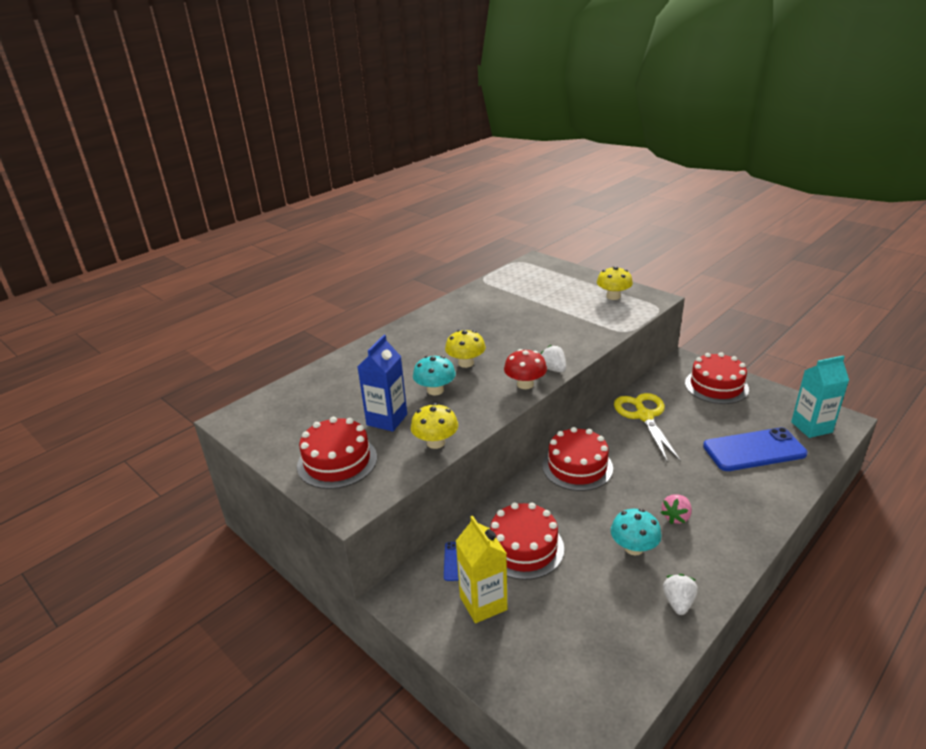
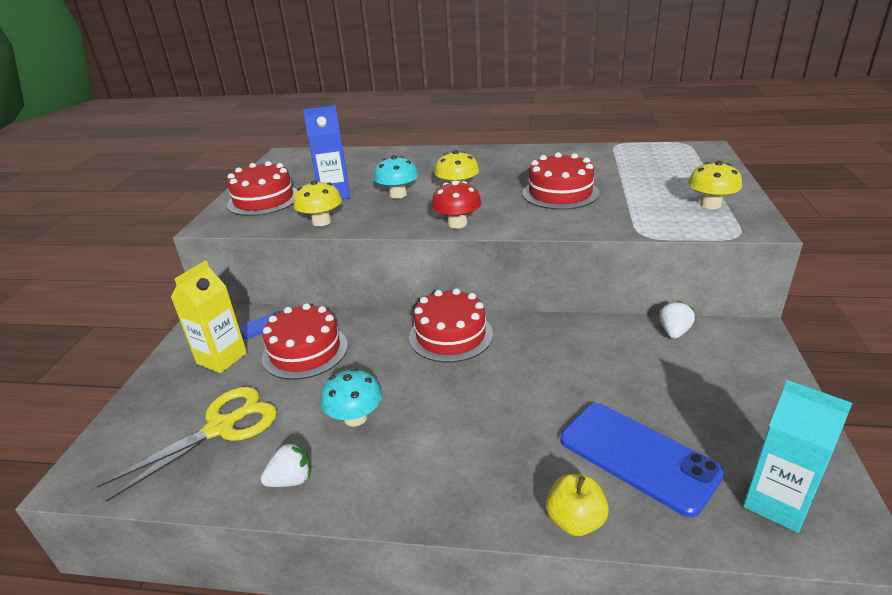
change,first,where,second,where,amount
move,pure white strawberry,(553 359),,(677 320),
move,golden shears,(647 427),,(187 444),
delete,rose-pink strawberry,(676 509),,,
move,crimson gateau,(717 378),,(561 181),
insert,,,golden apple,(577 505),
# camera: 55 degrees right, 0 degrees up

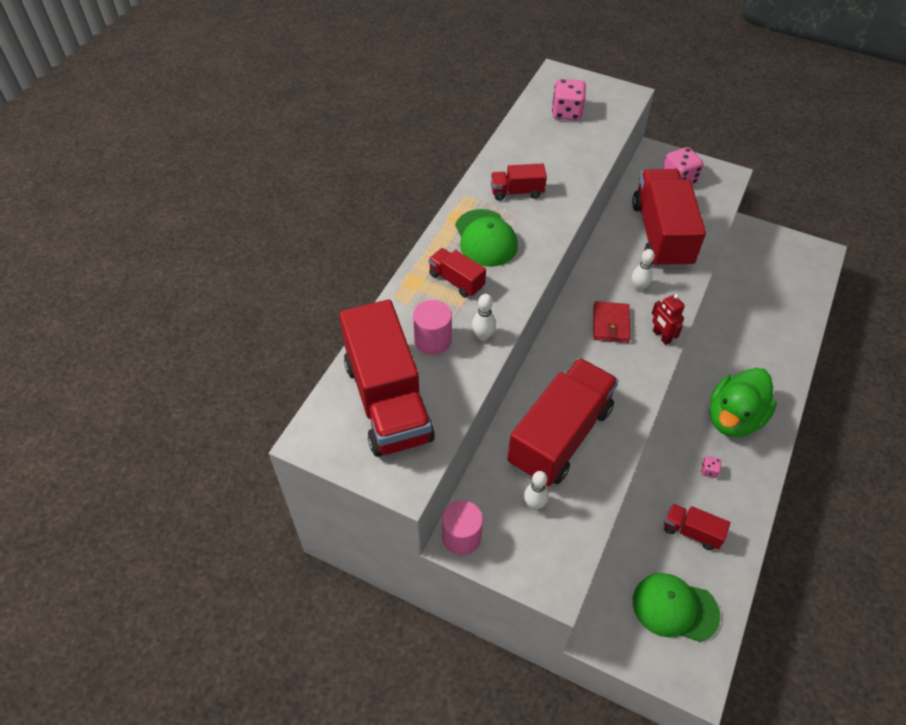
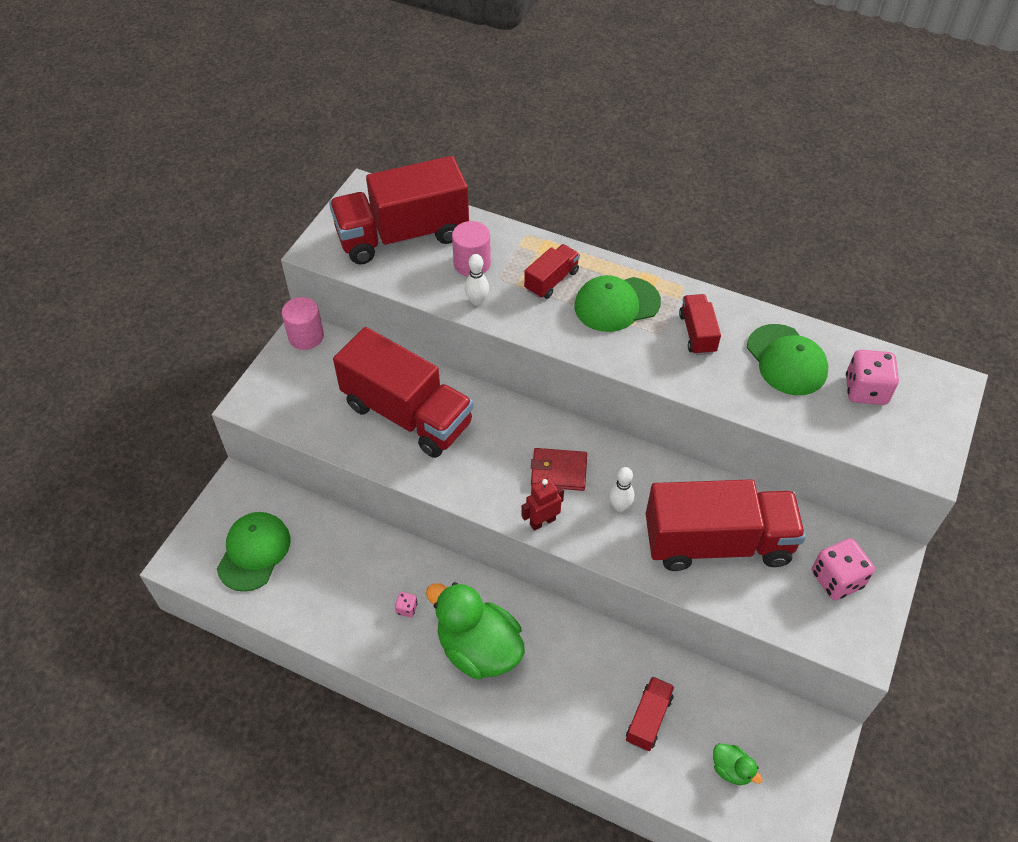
change,first,where,second,where,amount
delete,pure white tenpin,(536 490),,,
move,crimson truck,(697 526),,(650 713),
insert,,,green rubber duck,(738 764),
insert,,,green peaked cap,(787 359),
# camera: 90 degrees right, 0 degrees up

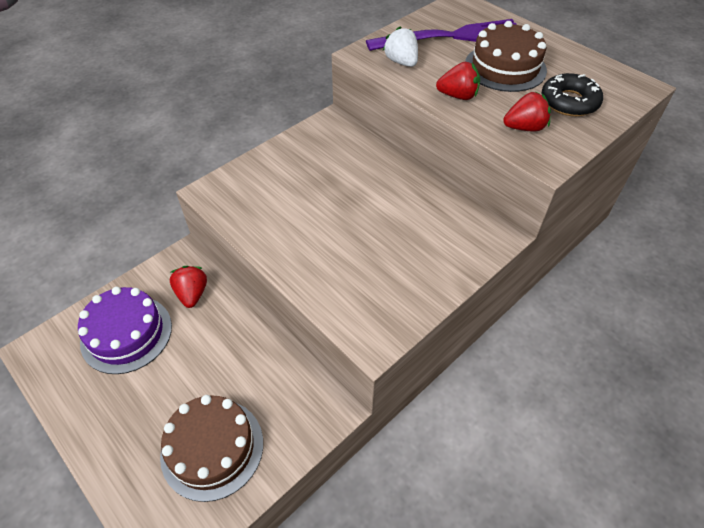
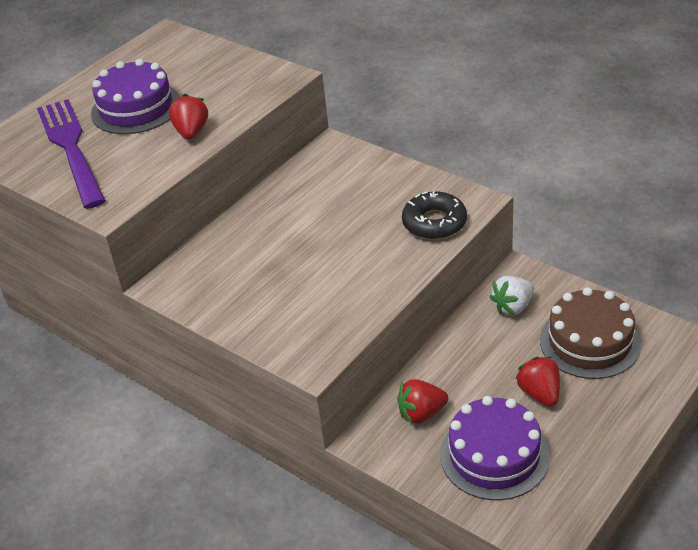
change,first,where,second,where,amount
move,pure white strawberry,(400 46),,(511 295),
recolor,dark brown gateau,(506 56),purple gateau,(135 96),
move,crimson strawberry,(527 111),,(537 381),
move,ebony donut,(572 94),,(434 215),
# camera: 95 degrees left, 10 degrees down

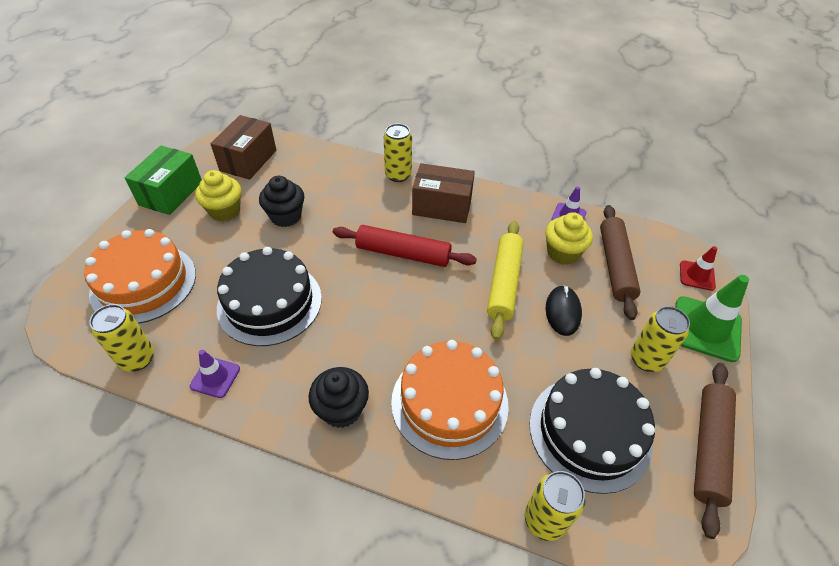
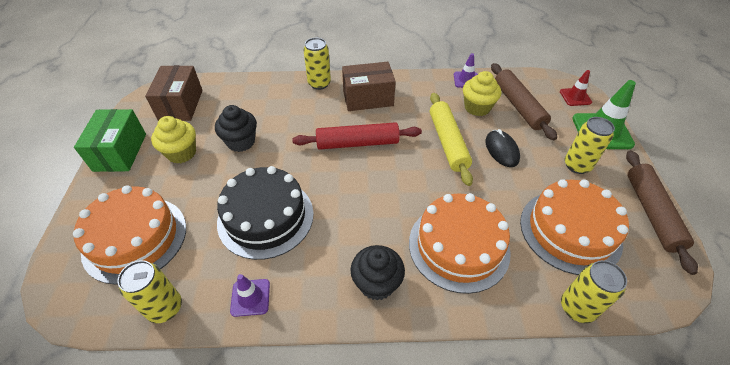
change,first,where,second,where,amount
recolor,ebony gateau,(592 431),orange gateau,(574 227),
# camera: 20 degrees left, 0 degrees up

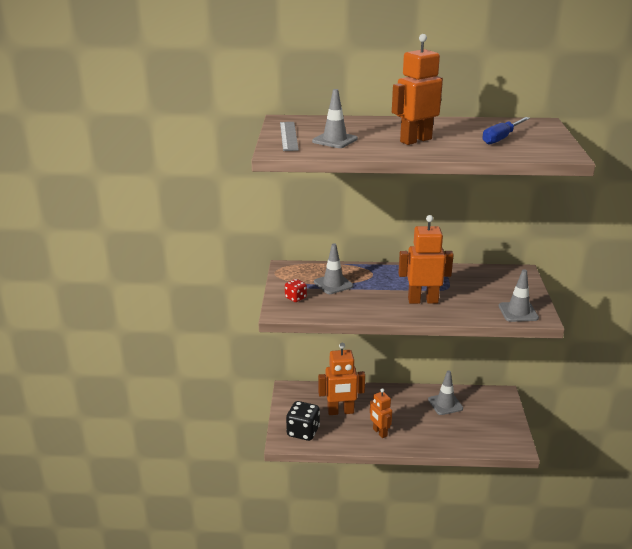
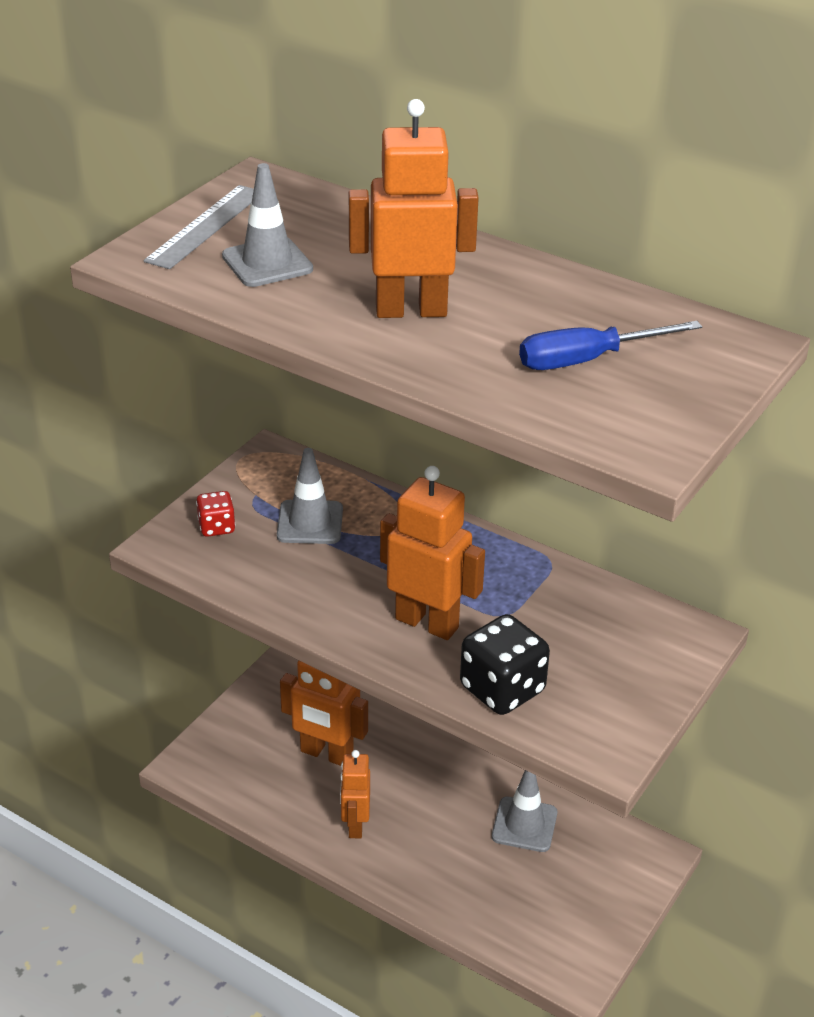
change,first,where,second,where,amount
move,ebony die,(303 421),,(505 664),
delete,grey traffic cone,(519 296),,,
# camera: 30 degrees right, 10 degrees up

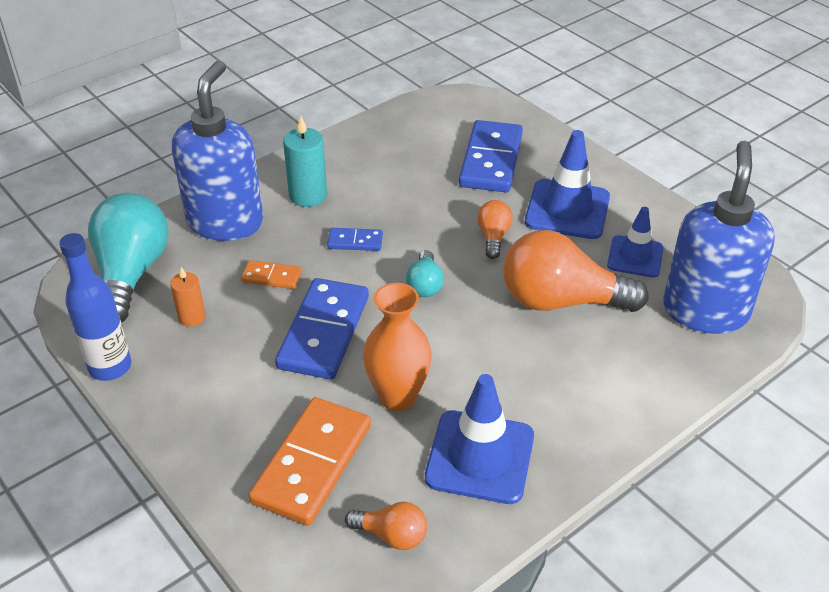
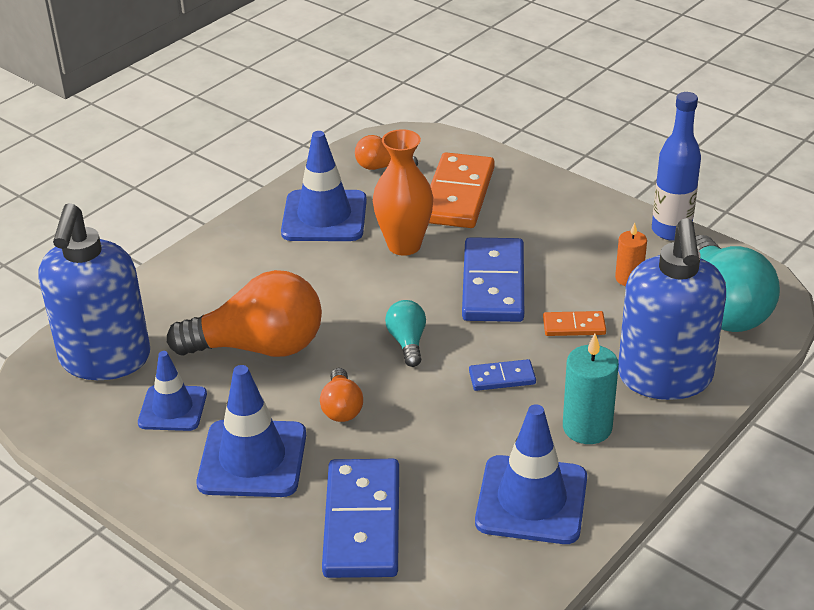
change,first,where,second,where,amount
insert,,,blue traffic cone,(531 474),
# camera: 170 degrees right, 5 degrees down

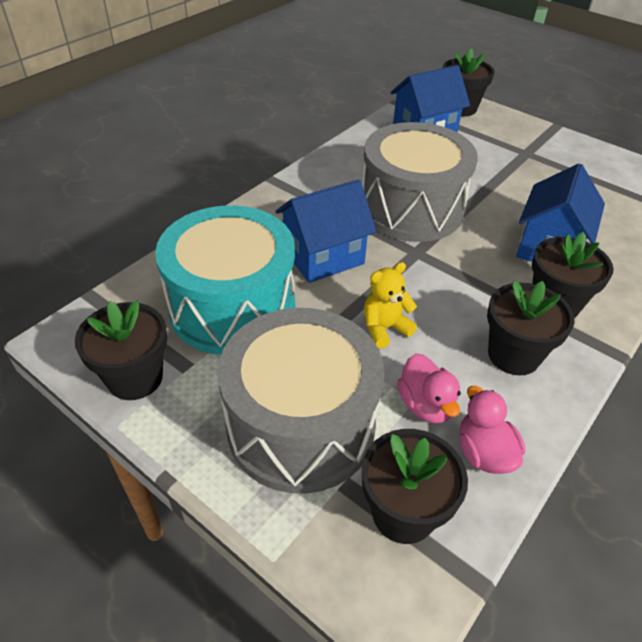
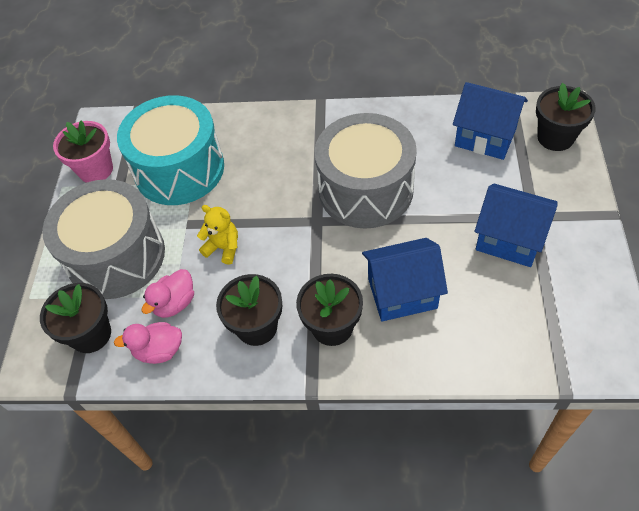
change,first,where,second,where,amount
recolor,ebony plant pot,(121 350),rose-pink plant pot,(83 151),
move,blue house,(326 231),,(516 225),
rotate,rose-pink rubber duck,(492 430),,(148 343),135 degrees counterclockwise
# camera: 60 degrees right, 10 degrees up

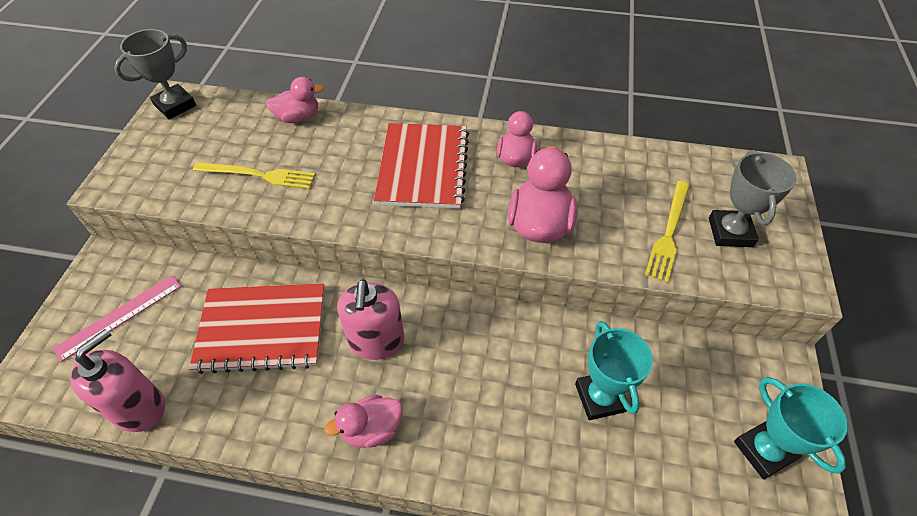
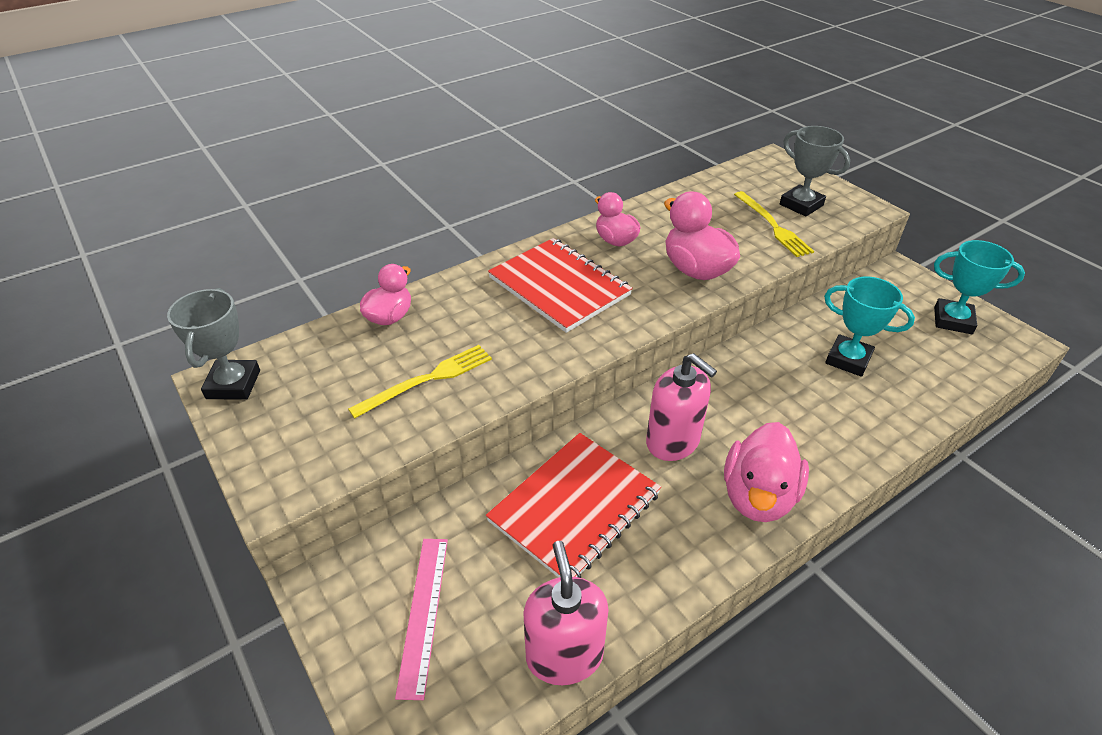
change,first,where,second,where,amount
resize,rose-pink rubber duck,(363 421),,(766 472),x1.54
# camera: 45 degrees left, 10 degrees down

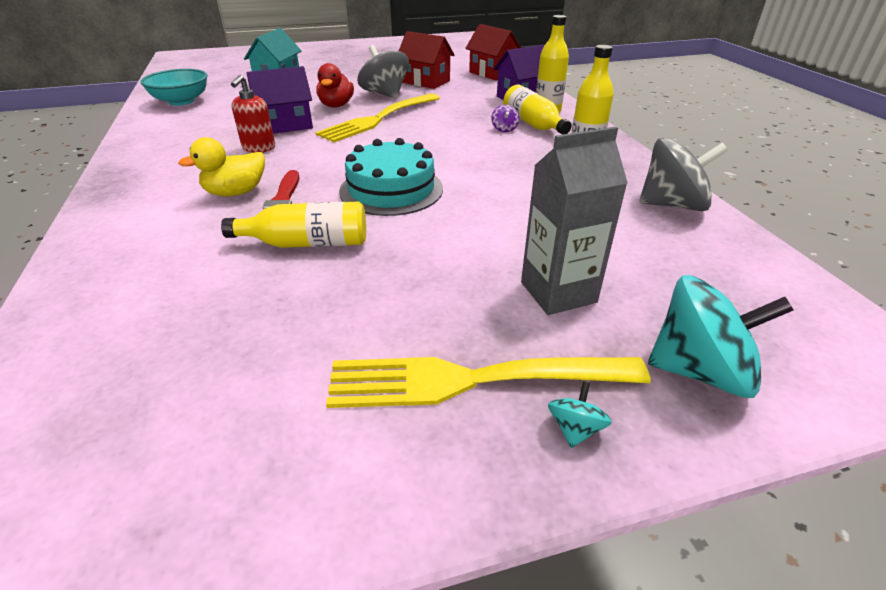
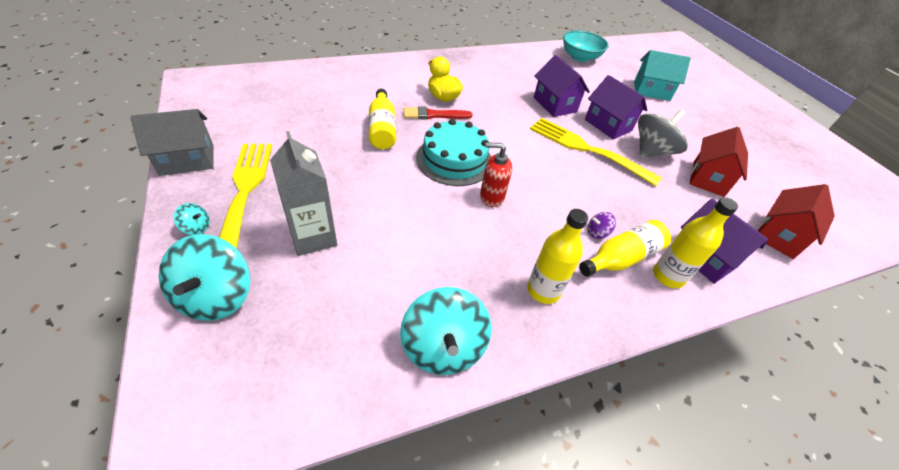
change,first,where,second,where,amount
move,crimson soap pump,(253 113),,(496 174),
replace,crimson rubber duck,(335 85),purple house,(616 107),
recolor,grey whirligig,(683 174),teal whirligig,(446 331),
insert,,,grey house,(172 142),
# camera: 80 degrees right, 10 degrees up

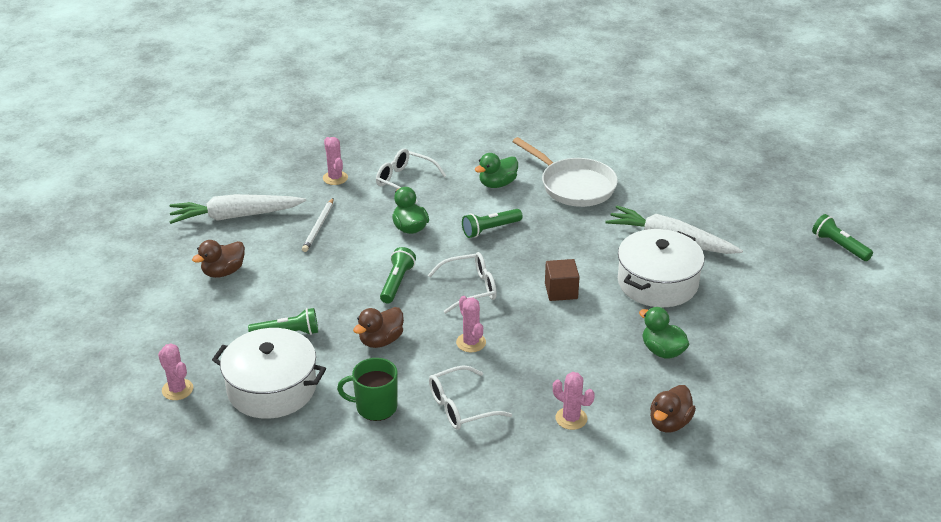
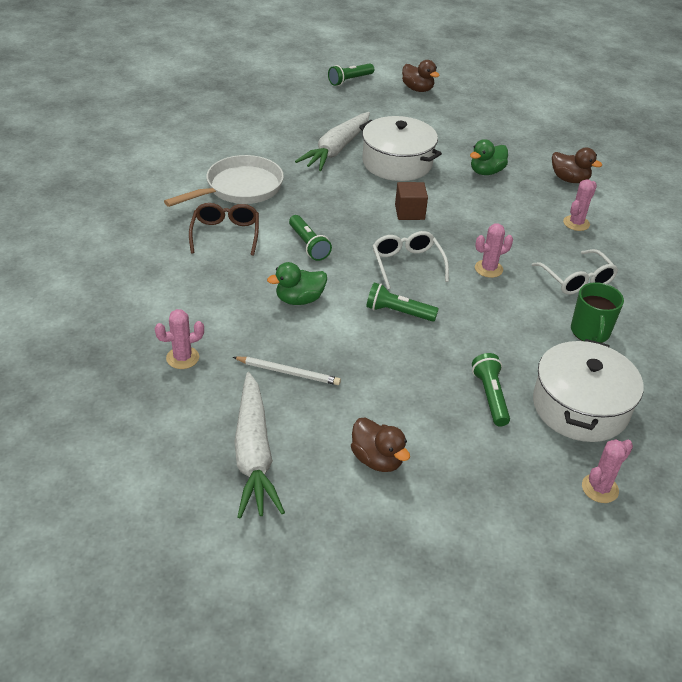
change,first,where,second,where,amount
move,dark brown rubber duck,(378 327),,(421 76),
delete,pure white eyeglasses,(411 175),,,
replace,green rubber duck,(496 170),dark brown eyeglasses,(224 229),
# camera: 90 degrees left, 5 degrees up

